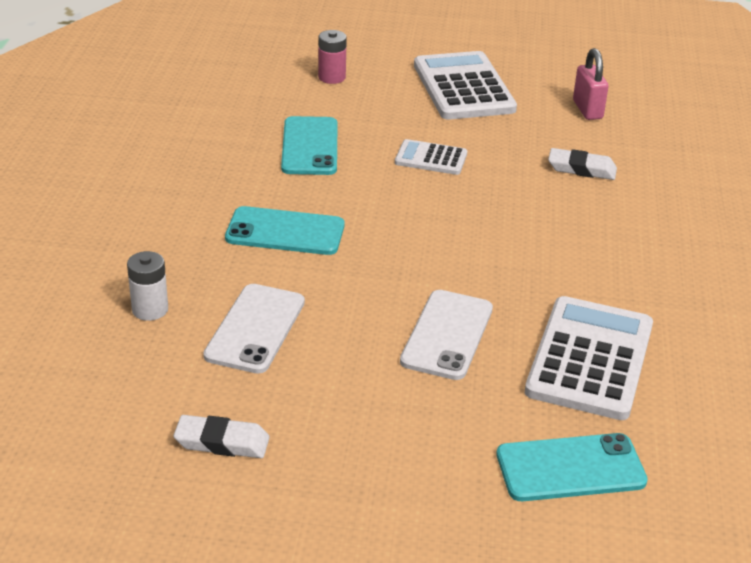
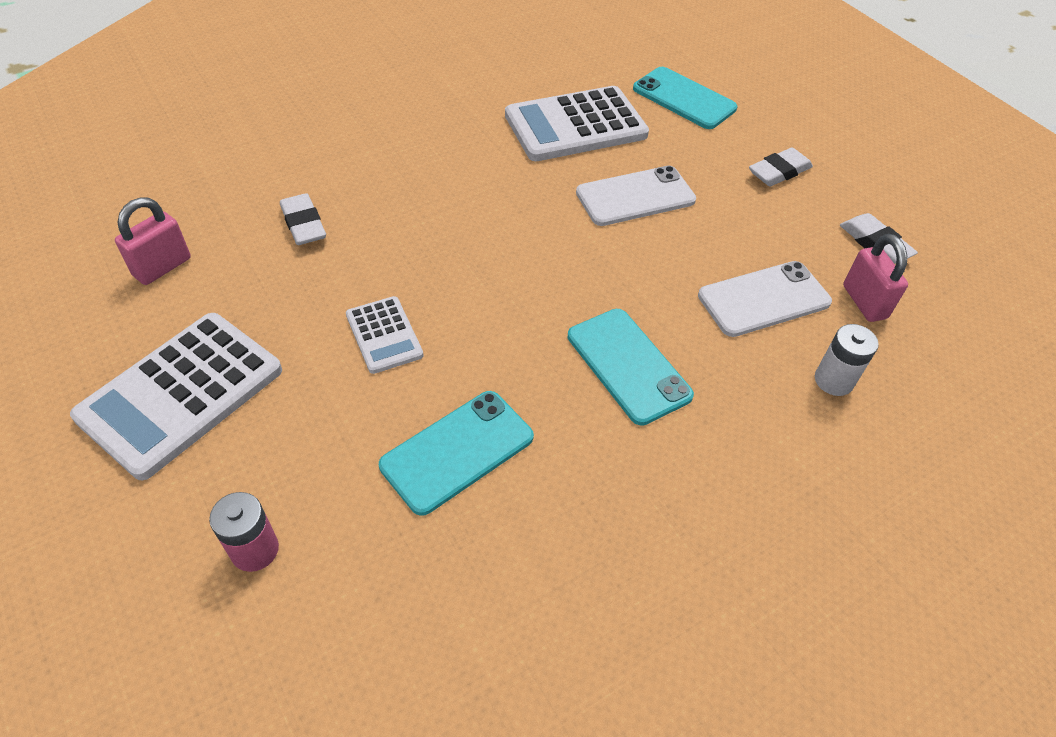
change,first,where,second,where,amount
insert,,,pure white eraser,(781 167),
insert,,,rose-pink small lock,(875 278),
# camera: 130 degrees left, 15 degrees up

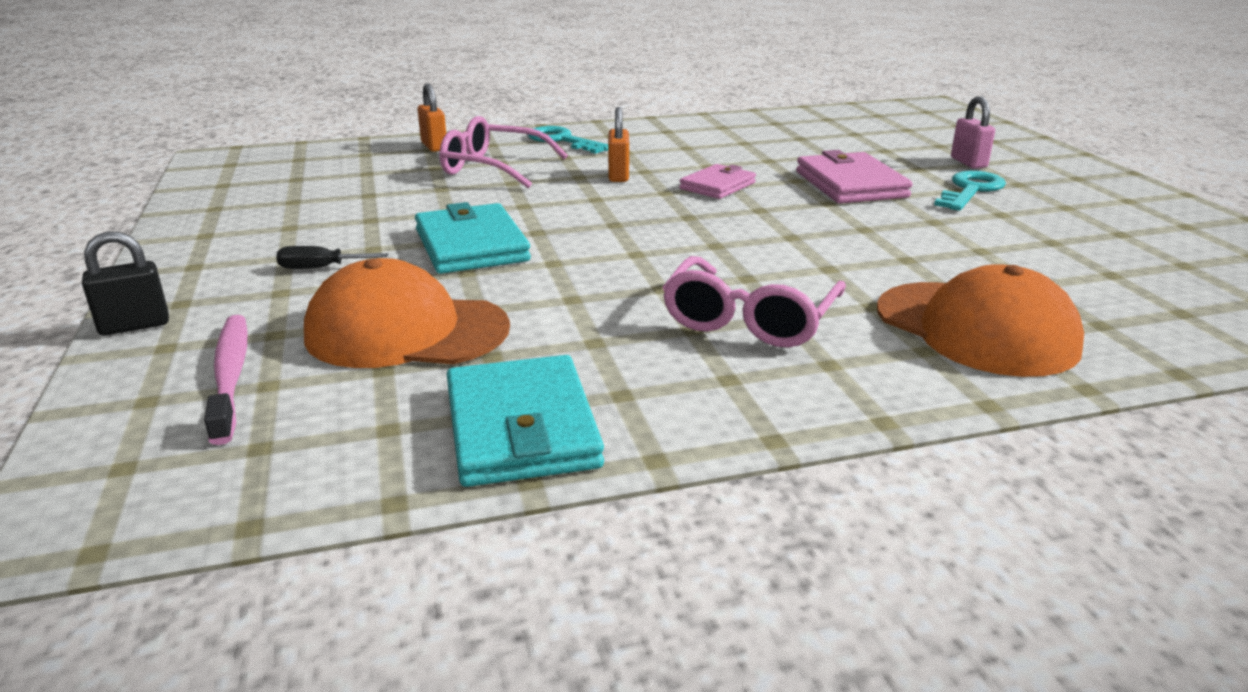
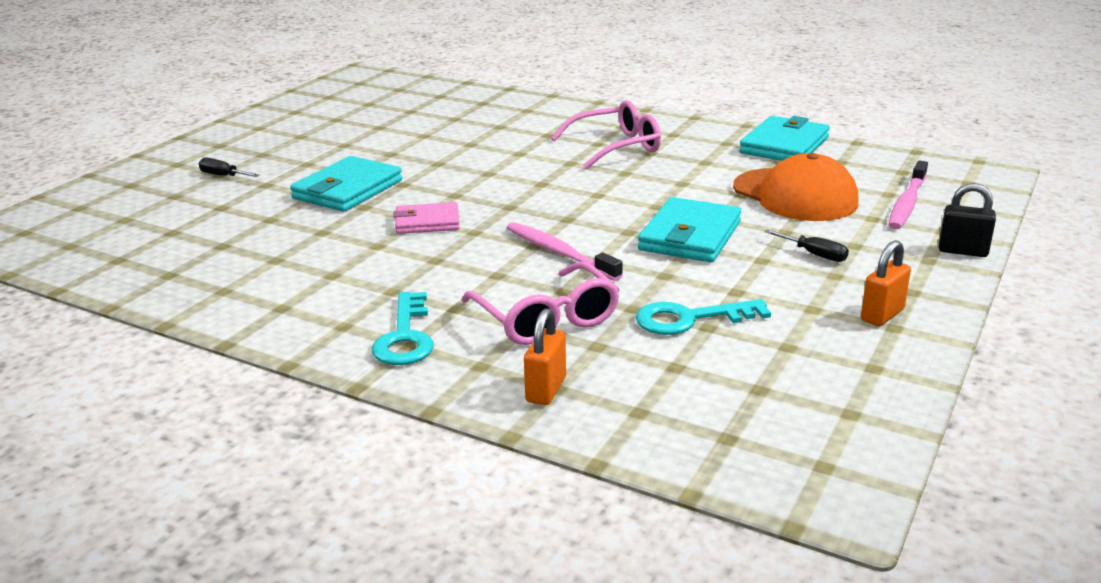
change,first,where,second,where,amount
move,orange small lock,(618 144),,(886 283),
recolor,rose-pink billfold,(854 176),teal billfold,(346 184),
delete,orange peaked cap,(980 320),,,
move,teal latchkey,(970 191),,(703 317),
replace,rose-pink small lock,(973 132),ebony hand screwdriver,(229 167),
insert,,,rose-pink tooth brush,(565 251),
# camera: 135 degrees left, 0 degrees up

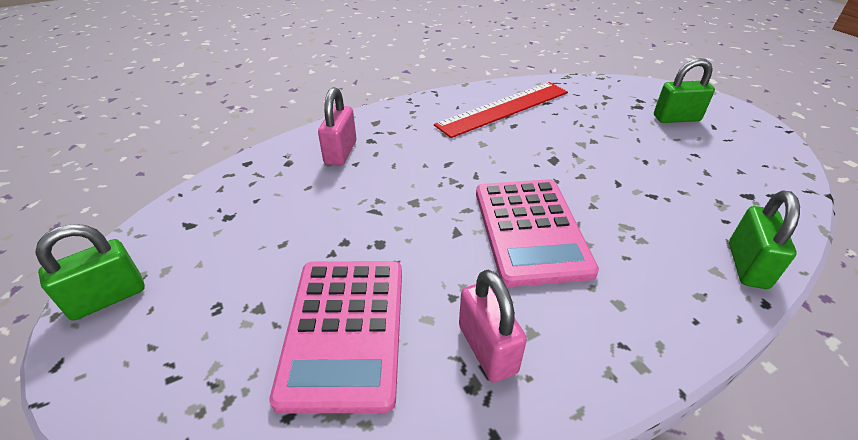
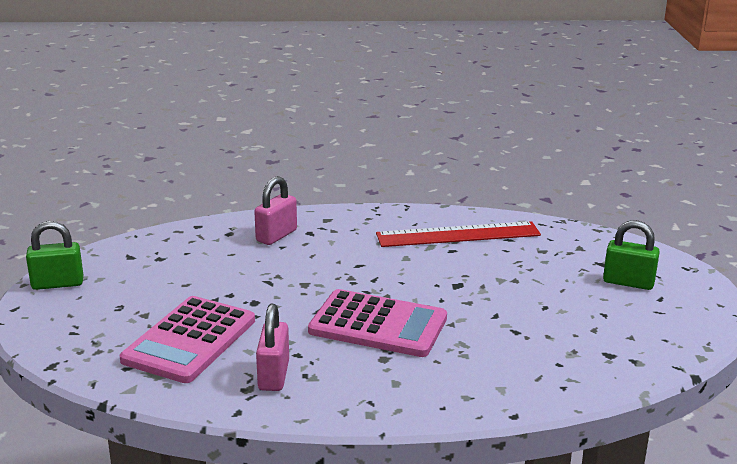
change,first,where,second,where,amount
rotate,rose-pink calculator,(537 233),,(377 323),90 degrees counterclockwise
delete,green small lock,(764 239),,,
# camera: 25 degrees right, 15 degrees down

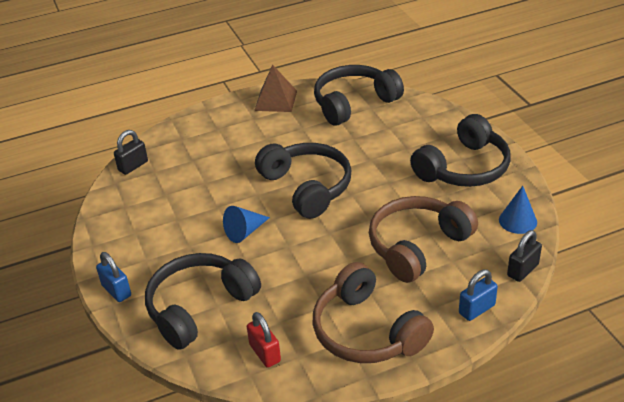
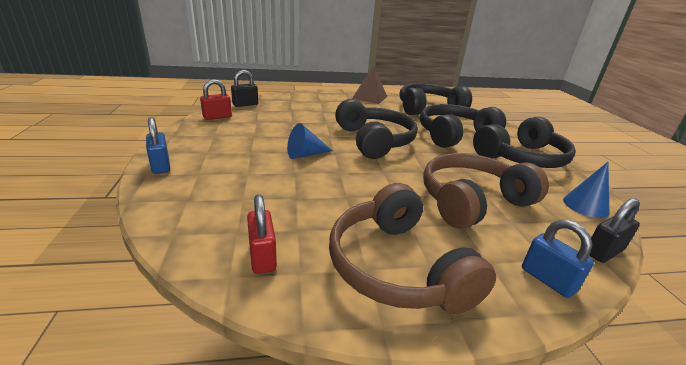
change,first,where,second,where,amount
move,ebony over-ear headphones,(203 301),,(463 126),
rotate,blue small lock,(478 295),,(558 259),75 degrees clockwise
insert,,,crimson small lock,(216 99),
# camera: 10 degrees right, 10 degrees down

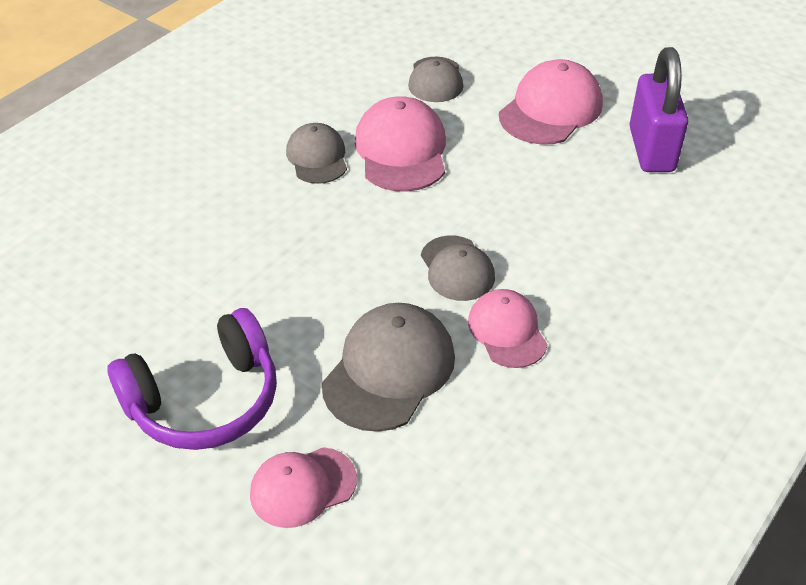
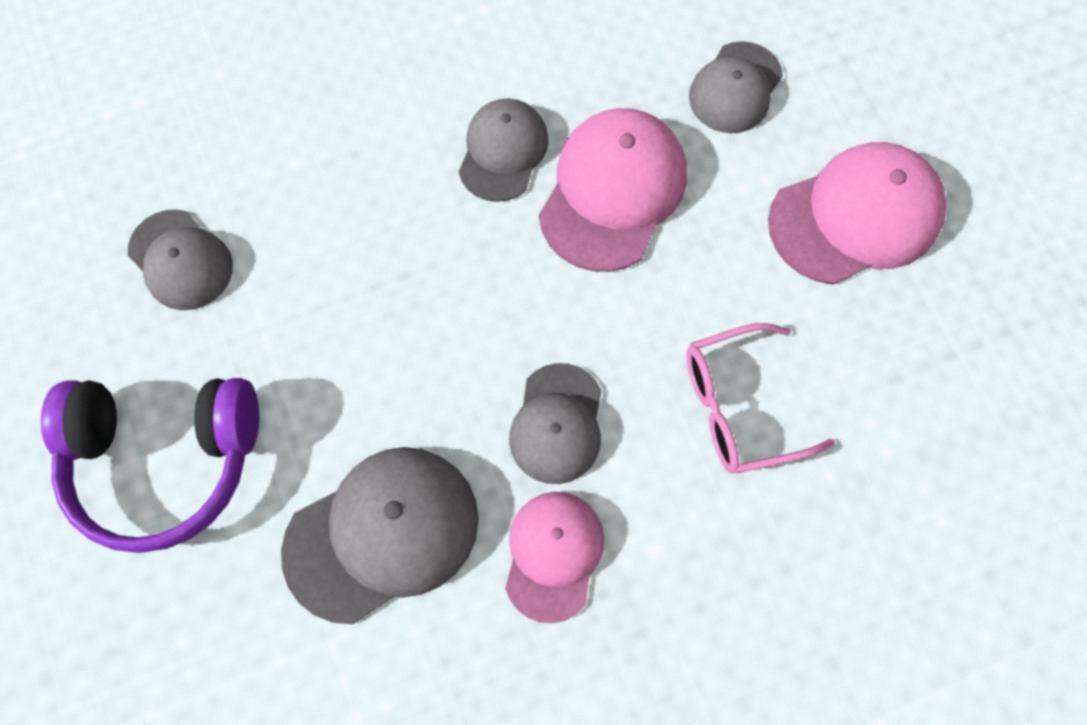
change,first,where,second,where,amount
delete,rose-pink peaked cap,(303 487),,,
delete,purple small lock,(658 109),,,
insert,,,grey peaked cap,(180 259),
insert,,,rose-pink eyeglasses,(760 398),
# camera: 30 degrees right, 25 degrees up

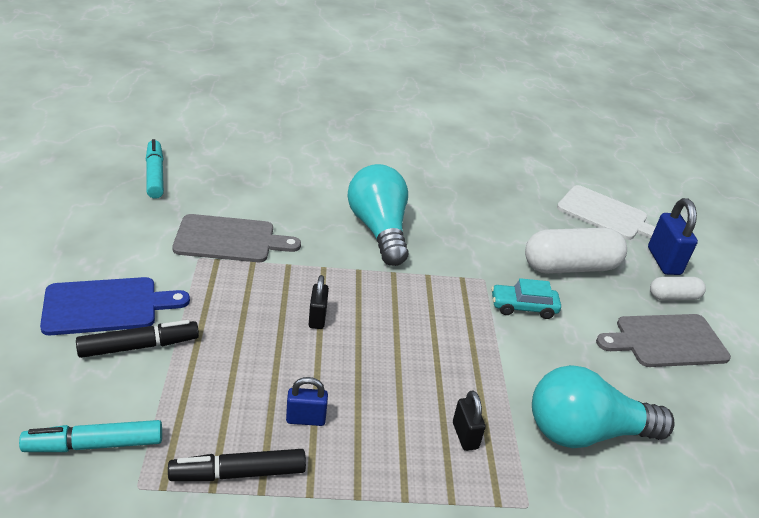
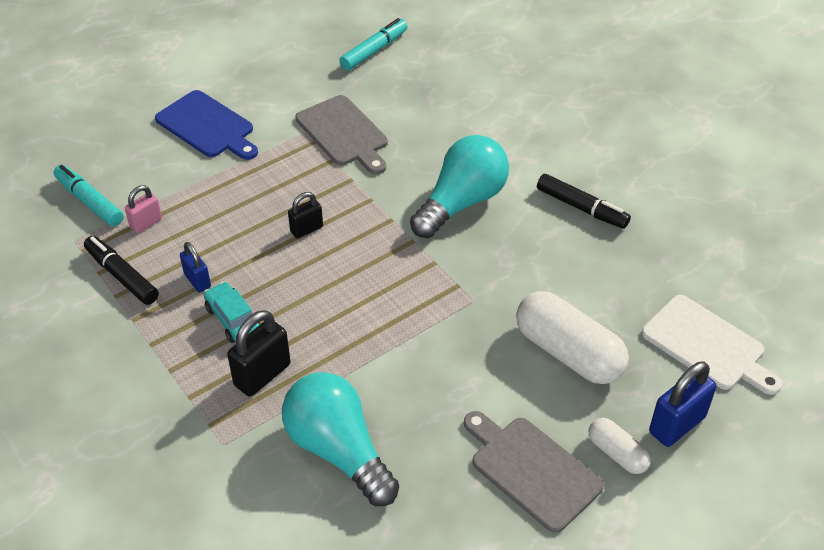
change,first,where,second,where,amount
move,ebony marker pen,(137 339),,(584 201),
resize,ebony small lock,(469 420),,(259 353),x1.64
move,teal automobile,(526 298),,(232 312),
rotate,pure white chopping board,(606 212),,(712 345),45 degrees counterclockwise
insert,,,rose-pink small lock,(143 209),
# camera: 60 degrees right, 10 degrees up

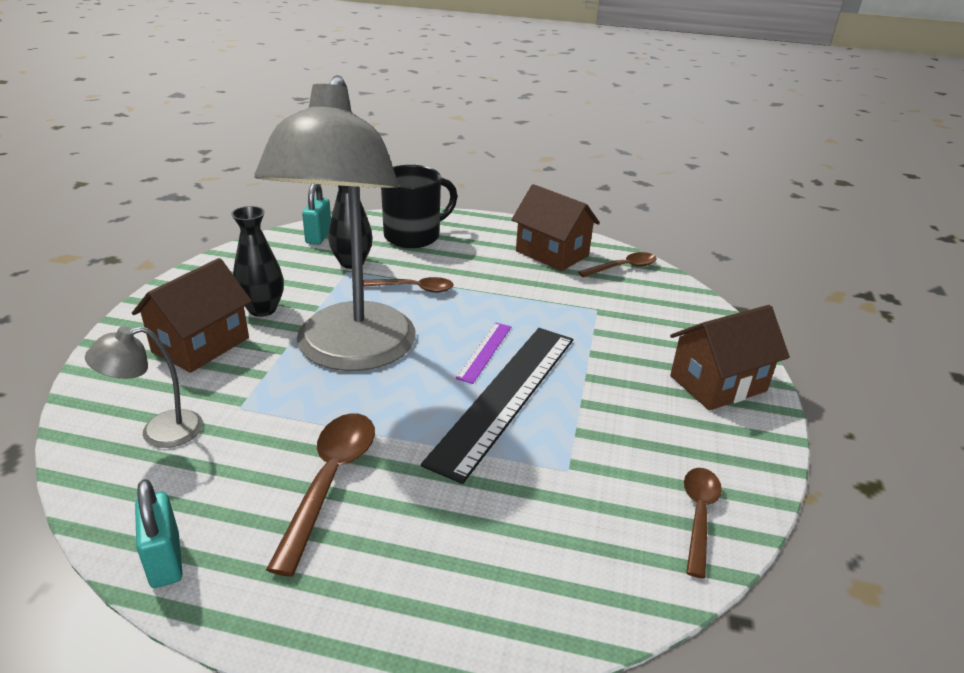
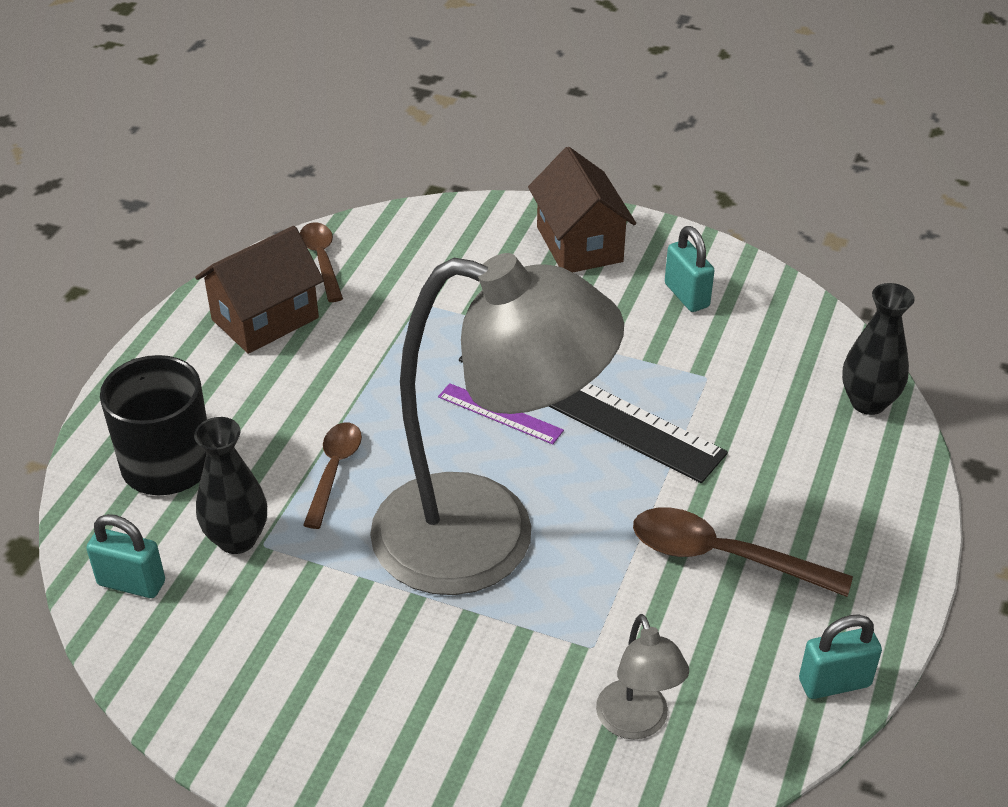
change,first,where,second,where,amount
delete,dark brown house,(192 315),,,
move,ebony vase,(257 261),,(878 349),
delete,dark brown teaspoon,(703 523),,,
insert,,,teal small lock,(690 269),
# camera: 80 degrees left, 10 degrees up

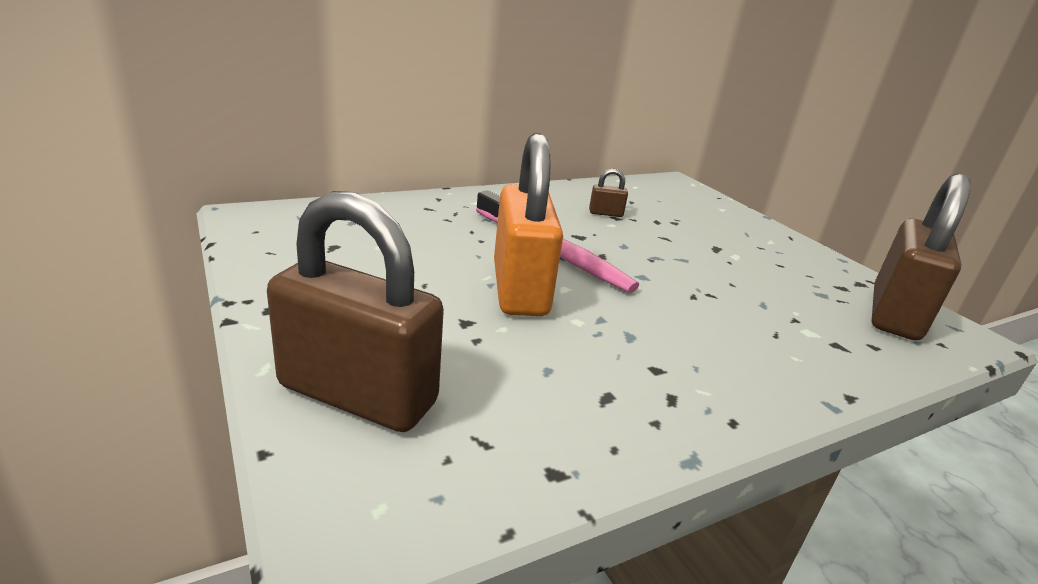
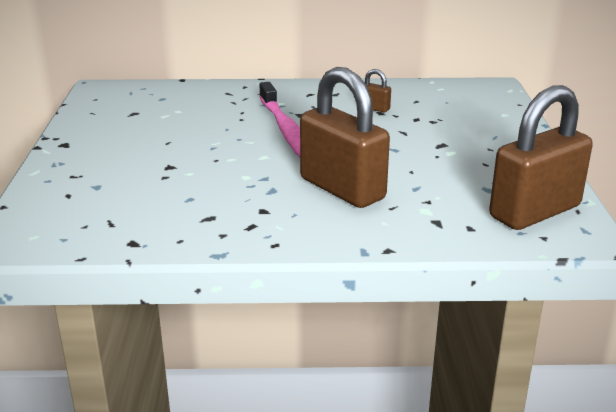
change,first,where,second,where,amount
move,dark brown small lock,(355 311),,(345 137),
delete,orange small lock,(528 224),,,
# camera: 30 degrees right, 0 degrees up

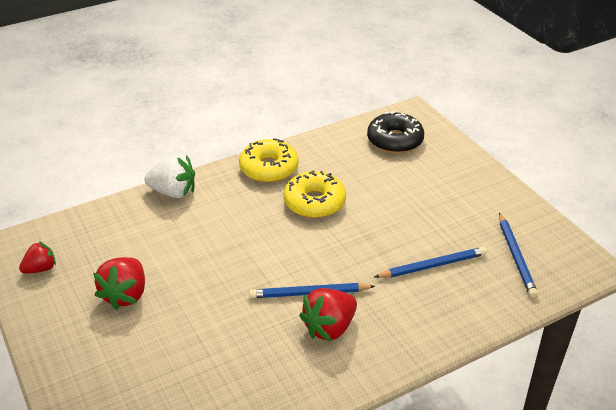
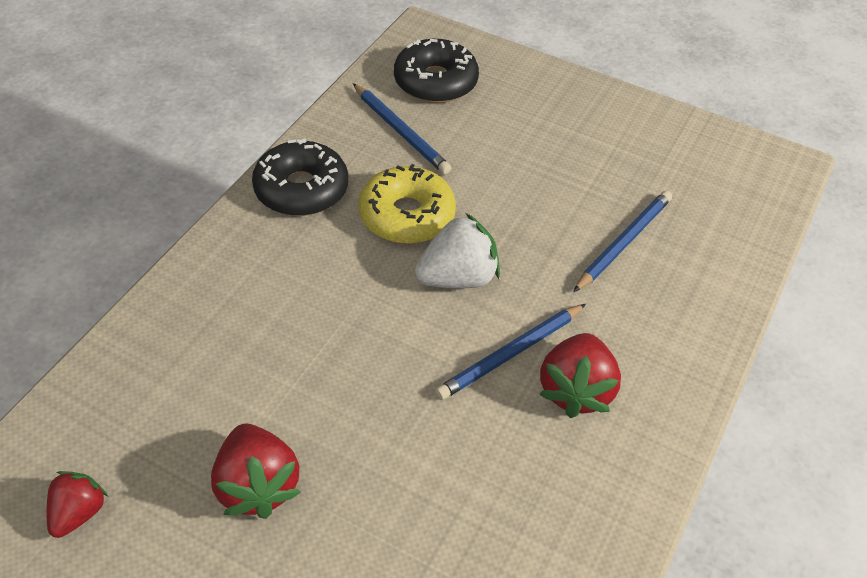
change,first,where,second,where,amount
move,pure white strawberry,(169 176),,(457 250),
recolor,golden donut,(269 160),ebony donut,(300 177),
move,blue wooden pencil,(518 255),,(402 128),
# camera: 35 degrees left, 10 degrees up

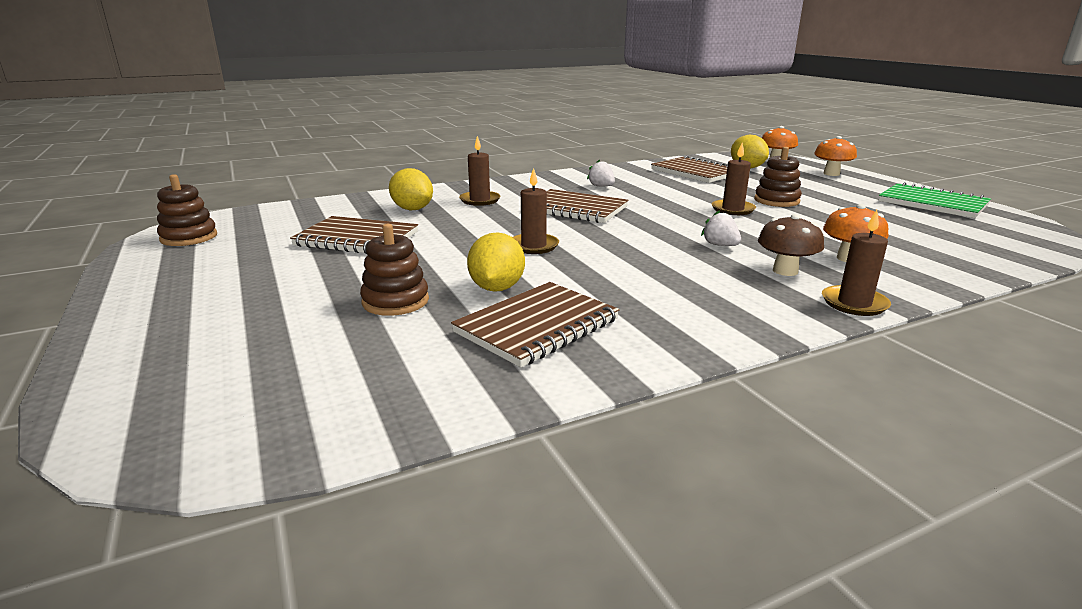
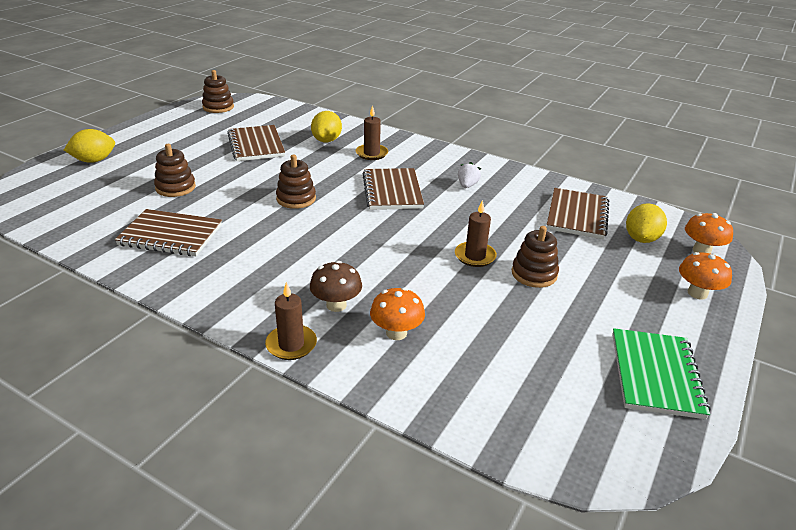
change,first,where,second,where,amount
move,golden toy lemon,(496 262),,(89 146),
replace,dark brown pillar candle,(536 211),dark brown ring stacker,(296 182),
delete,pure white strawberry,(721 228),,,
# camera: 55 degrees right, 10 degrees up

